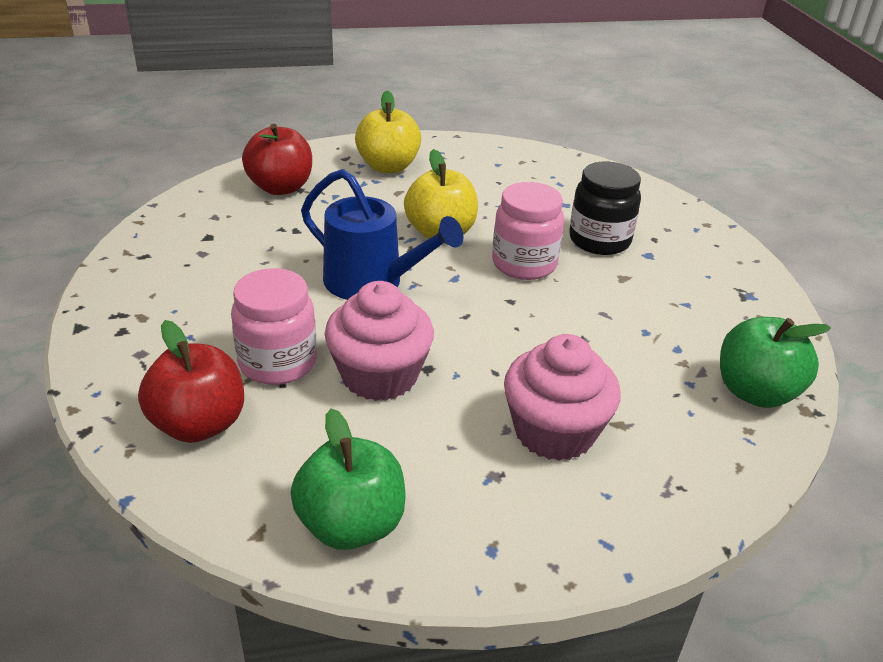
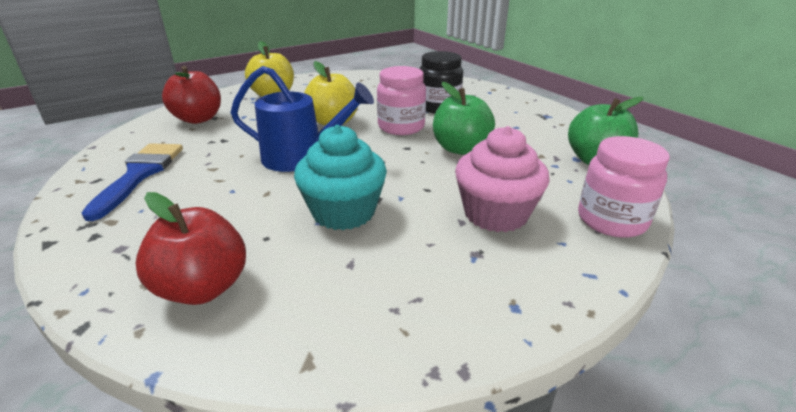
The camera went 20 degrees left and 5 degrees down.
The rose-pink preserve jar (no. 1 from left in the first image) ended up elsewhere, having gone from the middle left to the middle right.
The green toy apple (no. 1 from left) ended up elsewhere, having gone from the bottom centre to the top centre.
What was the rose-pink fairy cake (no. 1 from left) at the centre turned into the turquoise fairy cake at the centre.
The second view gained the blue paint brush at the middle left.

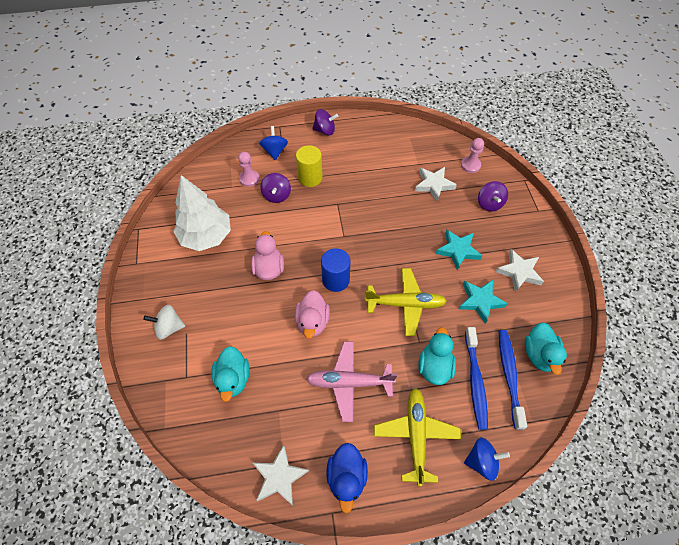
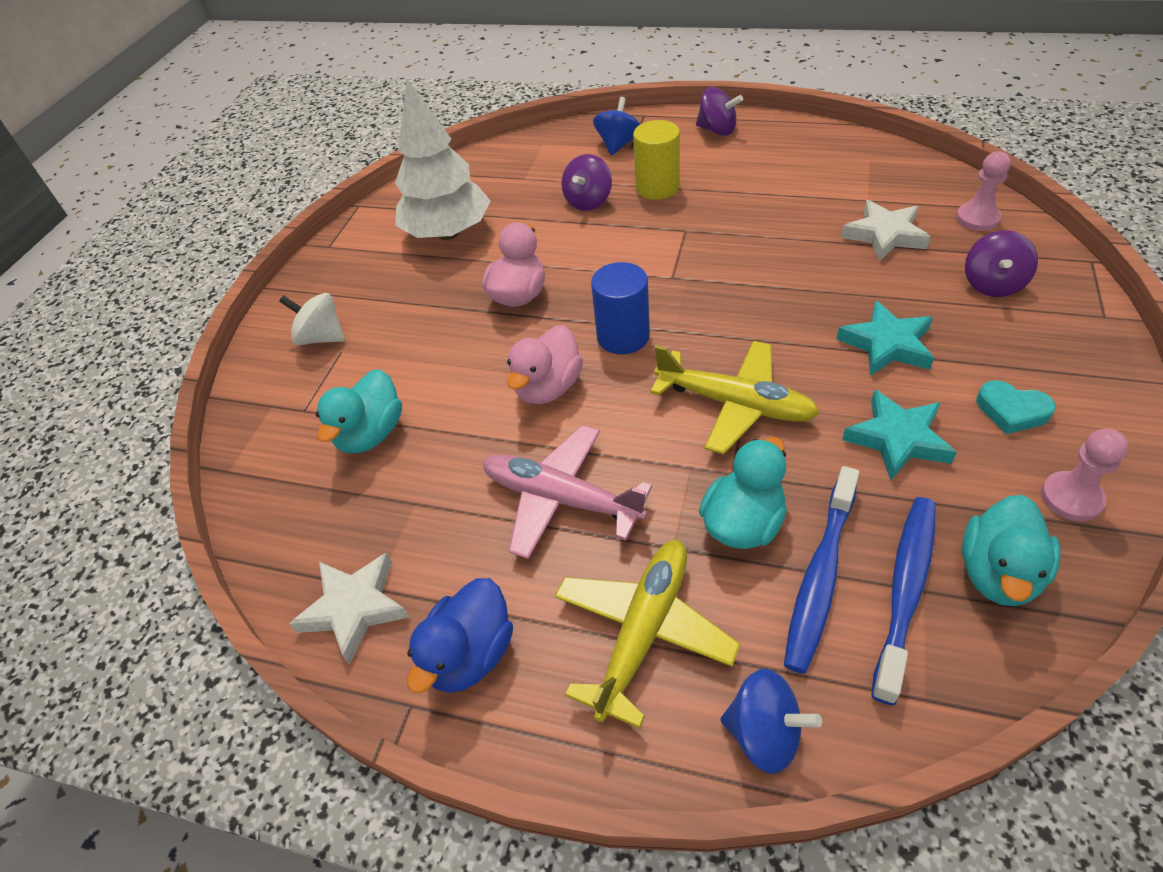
The camera went 30 degrees right and 10 degrees down.
The rose-pink chess pawn (no. 1 from left in the first image) ended up elsewhere, having gone from the top centre to the middle right.
Where the pure white five-pointed star (no. 3 from left) stood at the middle right, the turquoise love heart came to stand at the middle right.

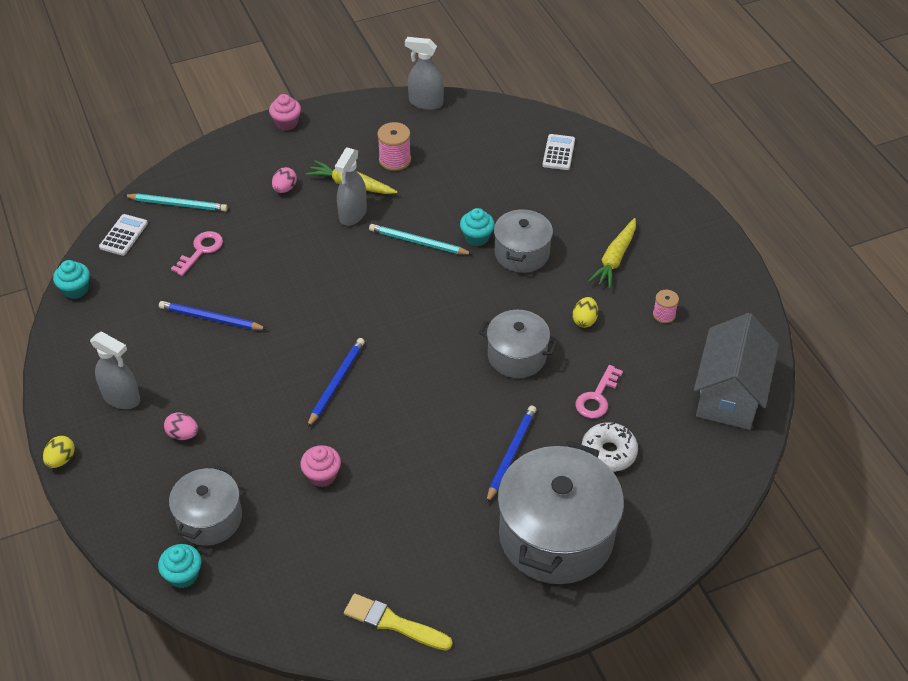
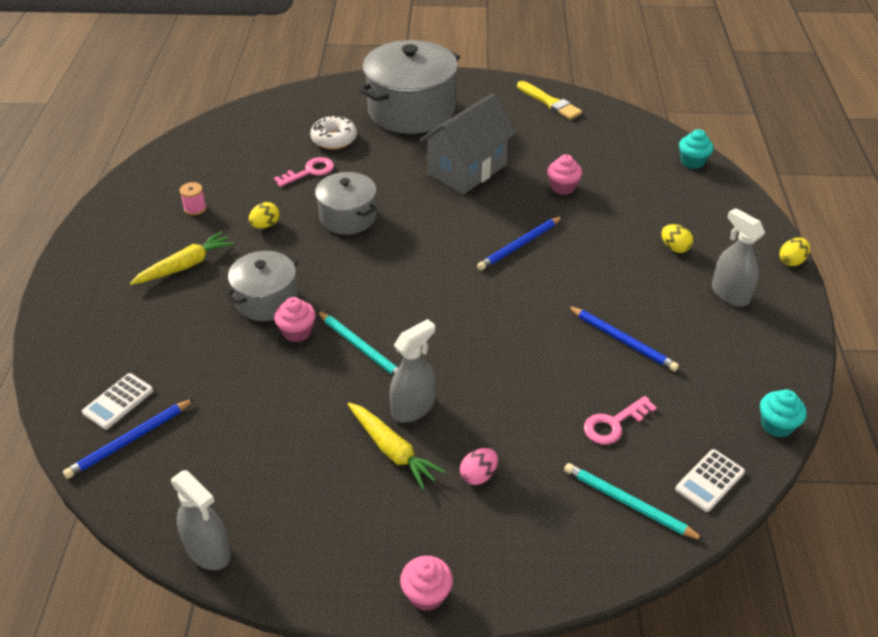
The camera went 155 degrees left and 5 degrees down.
What was the rose-pink egg (no. 1 from left) at the middle left turned into the golden egg (no. 2 from left) at the middle right.
The second view lost the grey cooking pot (no. 1 from left) at the bottom left.
The second view lost the rose-pink reel of thread (no. 1 from left) at the top centre.
What was the turquoise fairy cake (no. 3 from left) at the centre turned into the rose-pink fairy cake (no. 1 from left) at the centre.
The blue lead pencil (no. 3 from left in the first image) ended up elsewhere, having gone from the bottom centre to the bottom left.
The grey house ended up elsewhere, having gone from the middle right to the top centre.

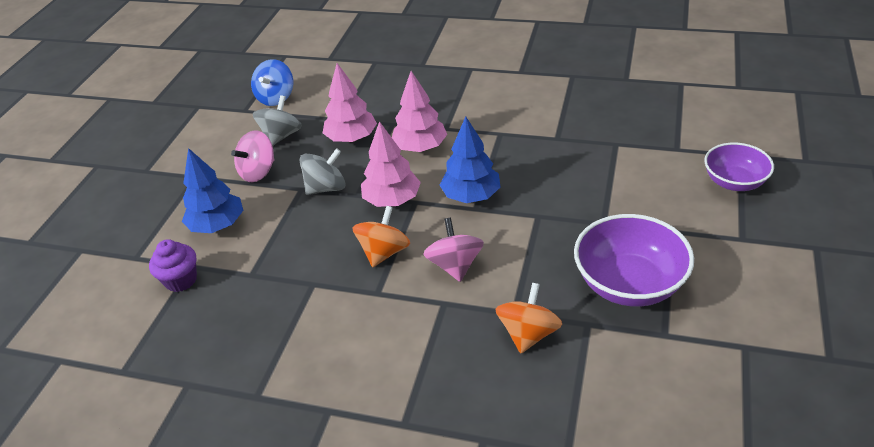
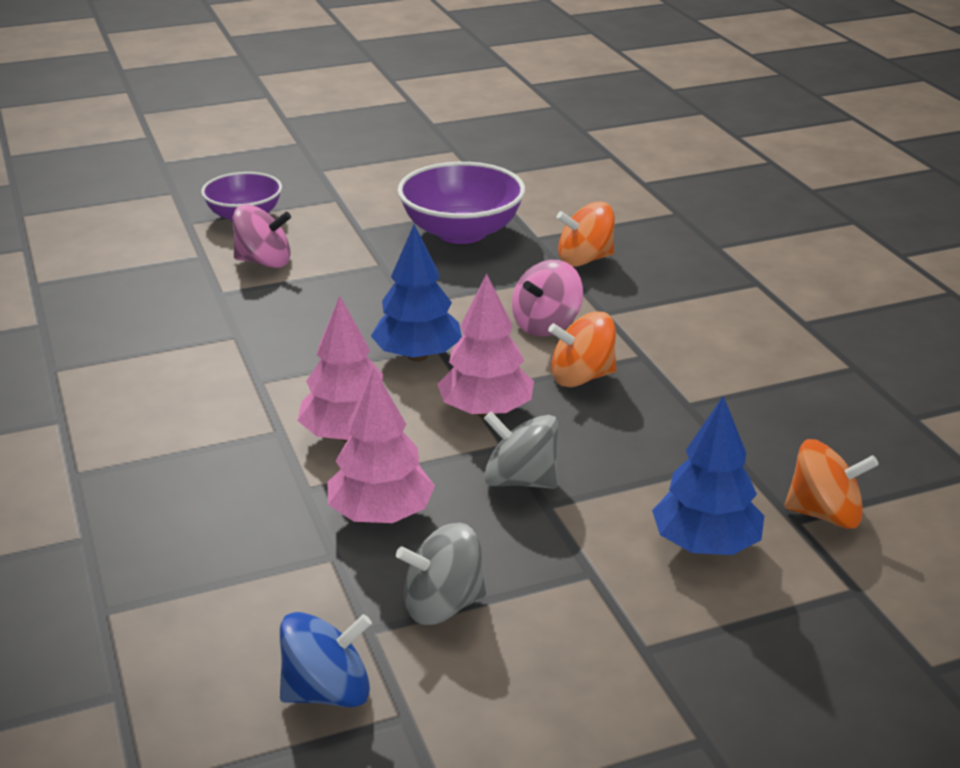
The camera went 130 degrees left and 10 degrees down.
Where the violet fairy cake stood at the middle left, the bright orange spinning top (no. 3 from left) came to stand at the middle right.
The rose-pink spinning top (no. 1 from left) ended up elsewhere, having gone from the middle left to the top left.

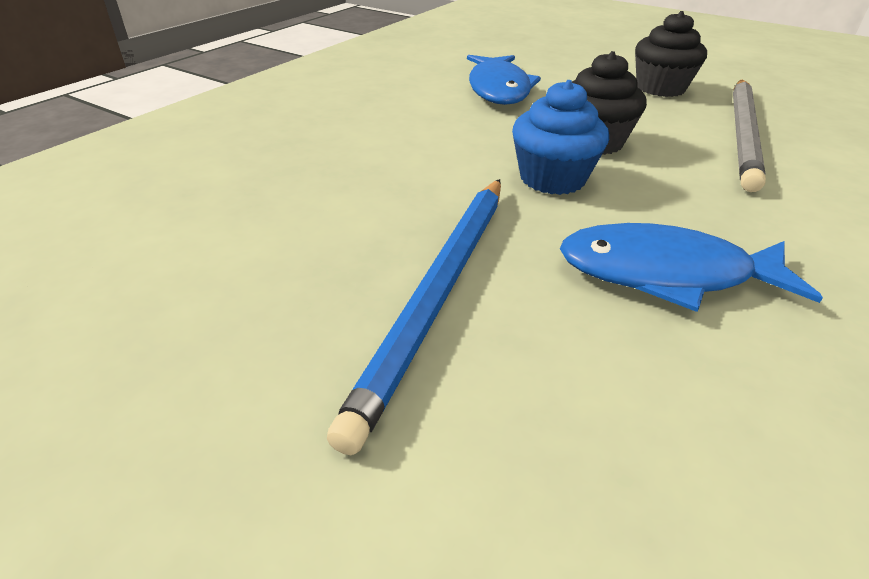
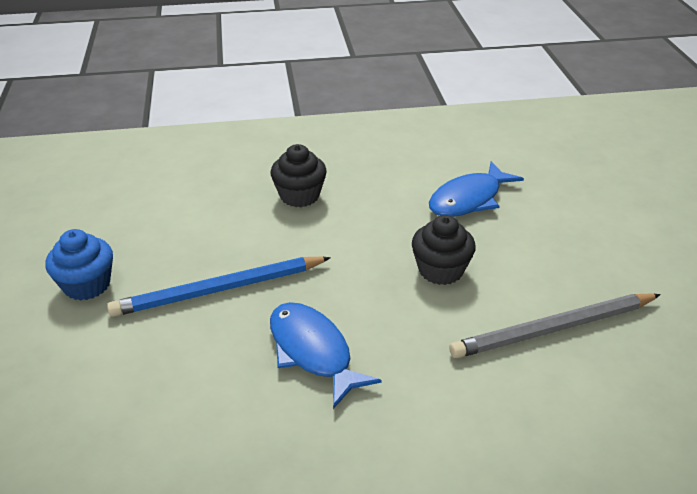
The camera went 50 degrees right and 0 degrees up.
The blue fairy cake ended up elsewhere, having gone from the top centre to the middle left.
The jet-black fairy cake (no. 2 from left in the first image) ended up elsewhere, having gone from the top right to the centre.

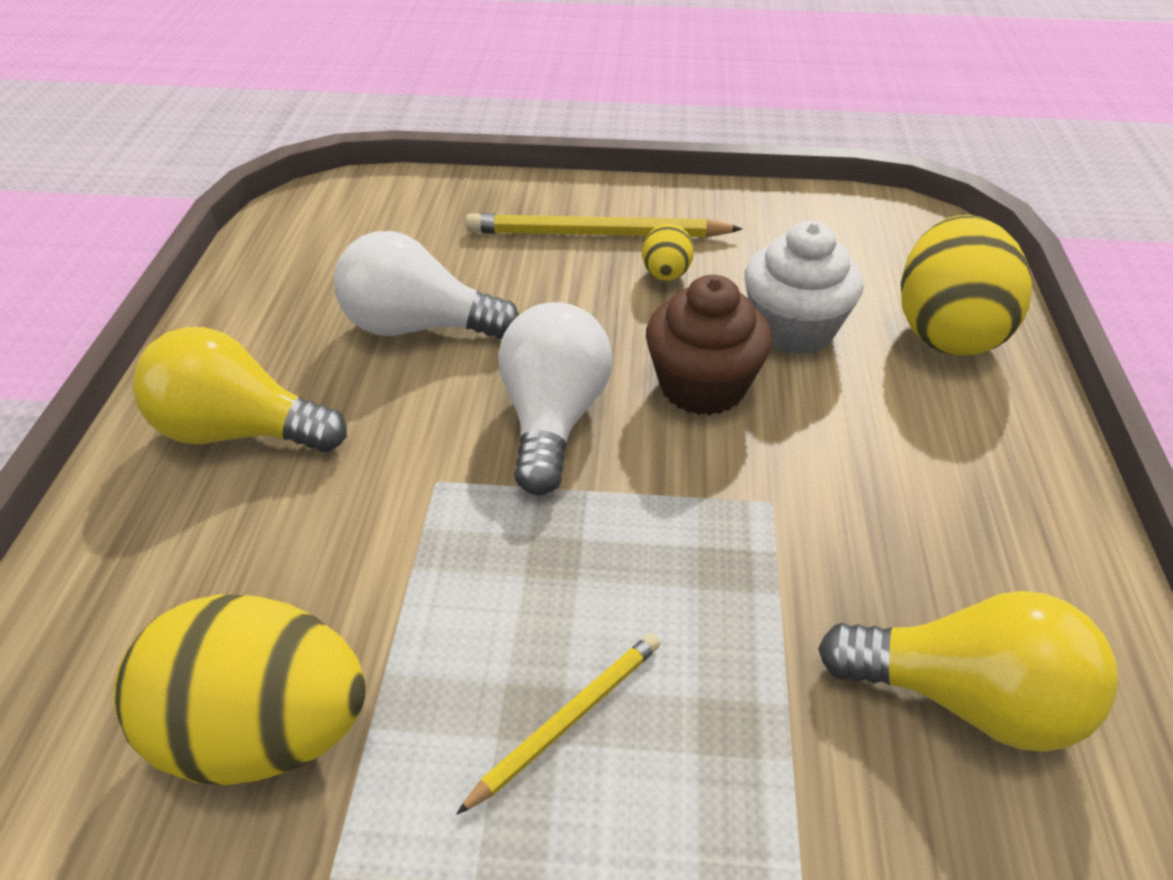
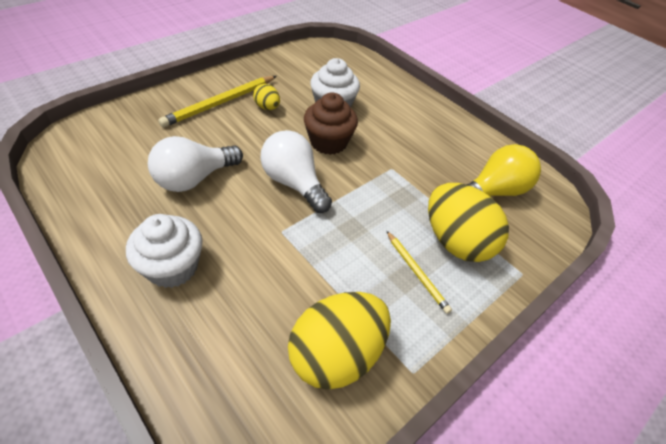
The camera went 50 degrees left and 5 degrees up.
Where the golden bulb (no. 1 from left) stood at the middle left, the pure white fairy cake (no. 1 from left) came to stand at the middle left.
The golden lead pencil (no. 1 from left in the first image) at the bottom centre ended up facing another way, 150 degrees clockwise from before.
The golden egg (no. 3 from left) ended up elsewhere, having gone from the top right to the middle right.

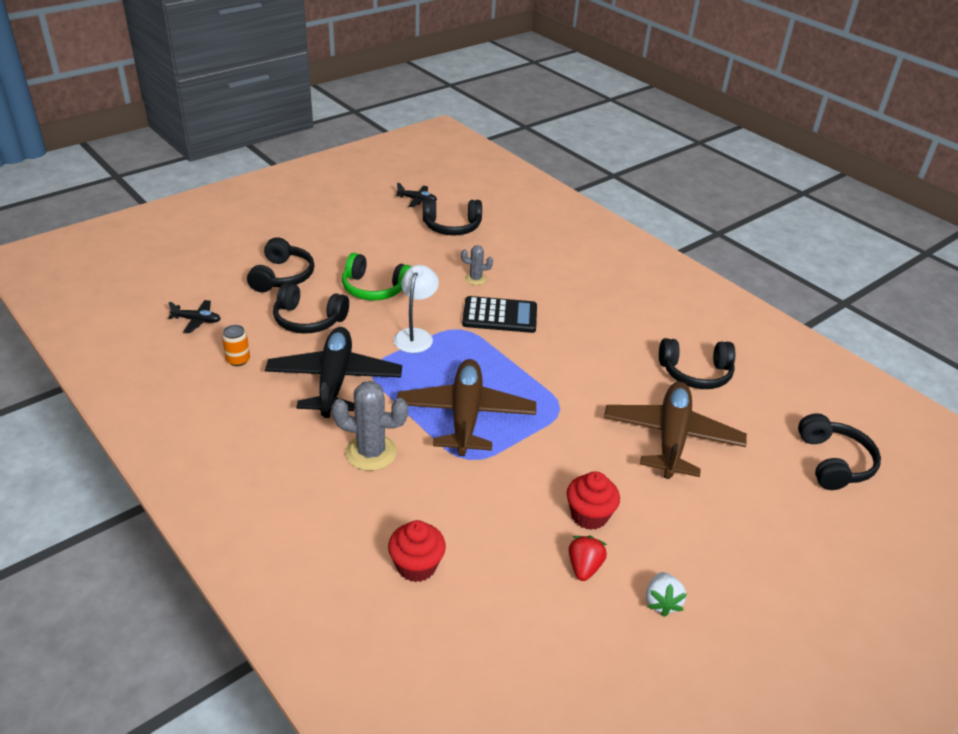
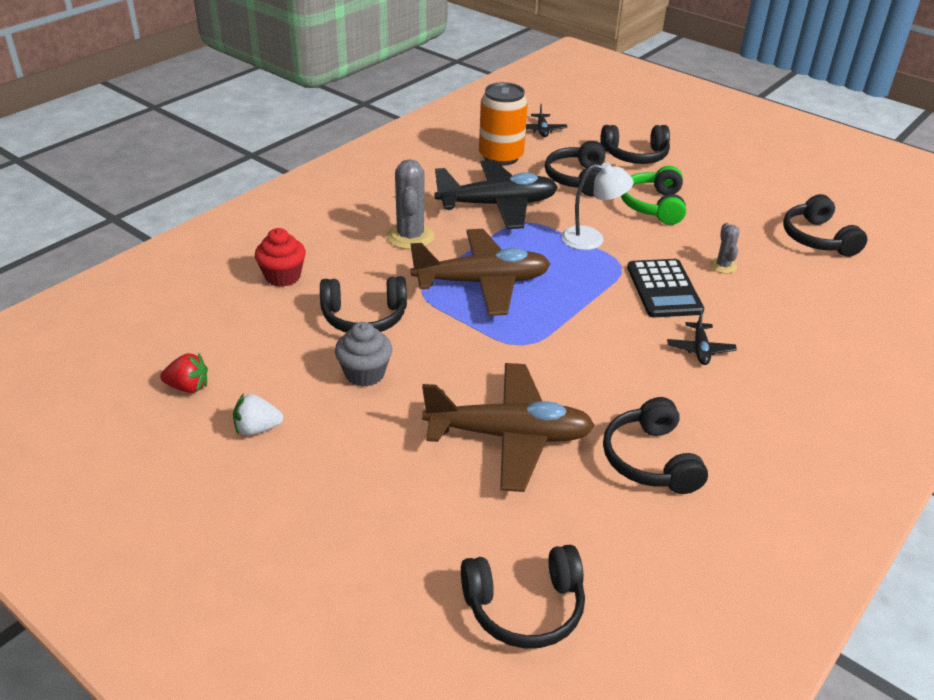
The camera went 80 degrees right and 0 degrees up.
The size of the bright orange tin at the middle left changed by a factor of 2.09.
The jet-black toy plane (no. 3 from left) ended up elsewhere, having gone from the top centre to the middle right.
What was the scarlet fairy cake (no. 2 from left) at the bottom centre turned into the grey fairy cake at the centre.
The scarlet strawberry ended up elsewhere, having gone from the bottom centre to the middle left.
The second view gained the jet-black headset (no. 1 from left) at the centre.

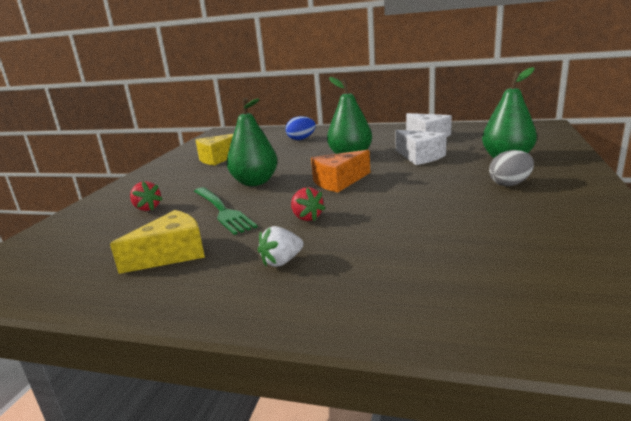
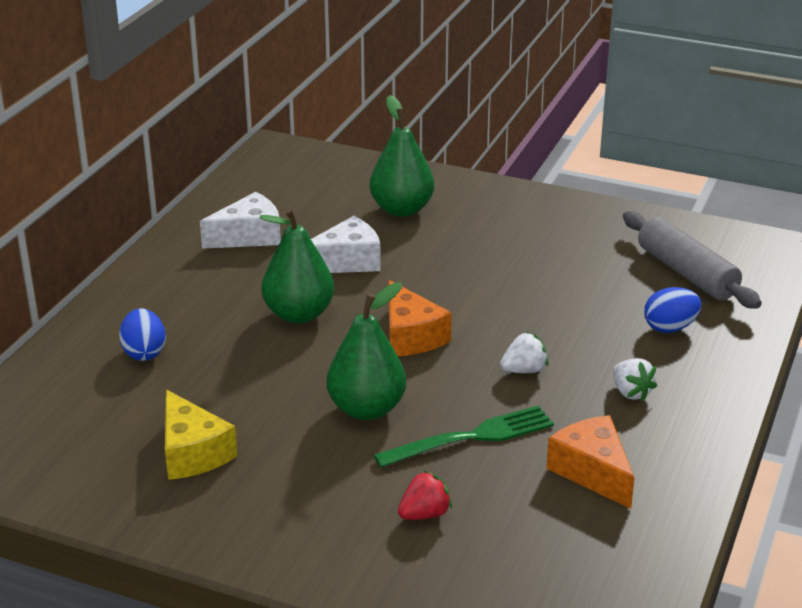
The camera went 85 degrees left and 10 degrees up.
What was the golden cheese wedge (no. 1 from left) at the middle left turned into the bright orange cheese wedge (no. 2 from left) at the bottom right.
What was the scarlet strawberry (no. 2 from left) at the centre turned into the pure white strawberry (no. 1 from left) at the centre.
The second view lost the grey egg at the middle right.
The second view gained the grey rolling pin at the middle right.
The second view gained the blue egg (no. 2 from left) at the middle right.

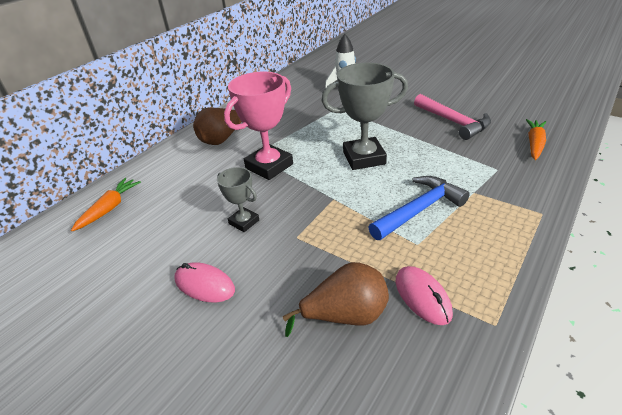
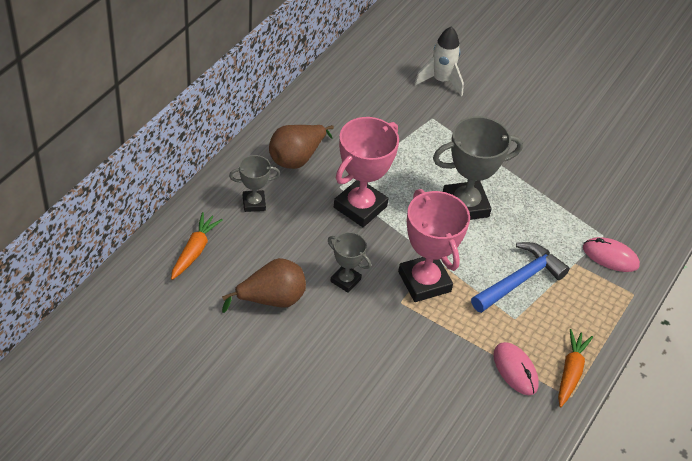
The camera went 10 degrees left and 10 degrees up.
The rose-pink mouse (no. 1 from left in the first image) ended up elsewhere, having gone from the bottom left to the middle right.
The brown pear (no. 2 from left in the first image) ended up elsewhere, having gone from the bottom centre to the centre.
The second view lost the rose-pink claw hammer at the top right.
The bright orange carrot (no. 2 from left) ended up elsewhere, having gone from the middle right to the bottom right.
The second view gained the grey award cup (no. 1 from left) at the centre.
The second view gained the rose-pink award cup (no. 2 from left) at the centre.

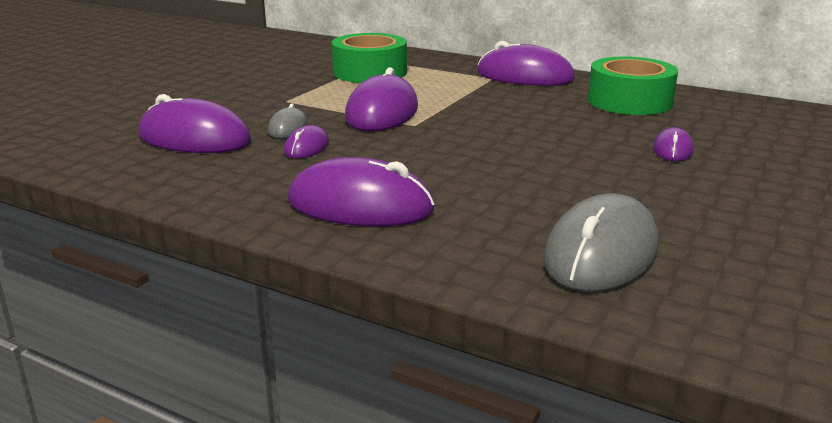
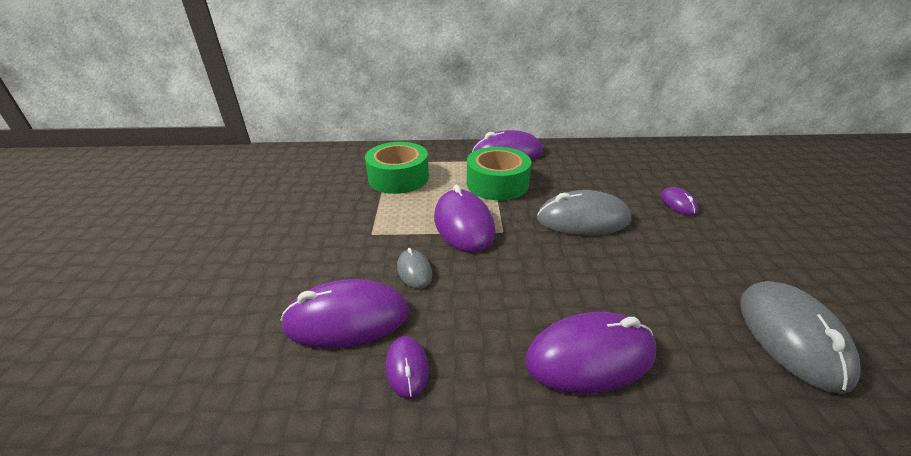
The camera went 30 degrees left and 10 degrees up.
The violet mouse (no. 2 from left) ended up elsewhere, having gone from the centre to the bottom centre.
The green sticky tape (no. 2 from left) ended up elsewhere, having gone from the top right to the centre.
The second view gained the grey mouse (no. 2 from left) at the centre.

